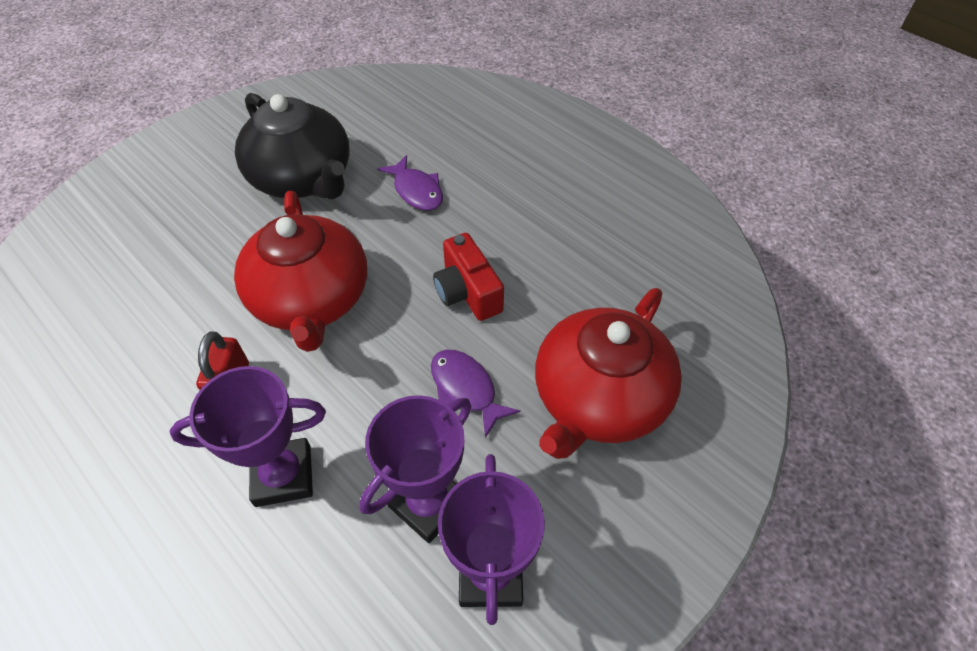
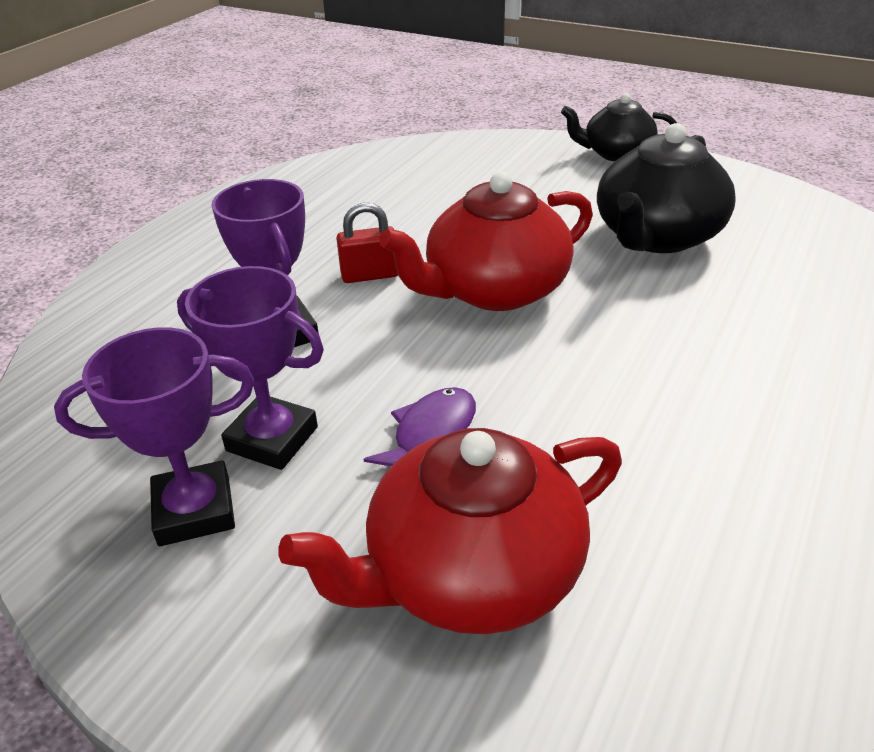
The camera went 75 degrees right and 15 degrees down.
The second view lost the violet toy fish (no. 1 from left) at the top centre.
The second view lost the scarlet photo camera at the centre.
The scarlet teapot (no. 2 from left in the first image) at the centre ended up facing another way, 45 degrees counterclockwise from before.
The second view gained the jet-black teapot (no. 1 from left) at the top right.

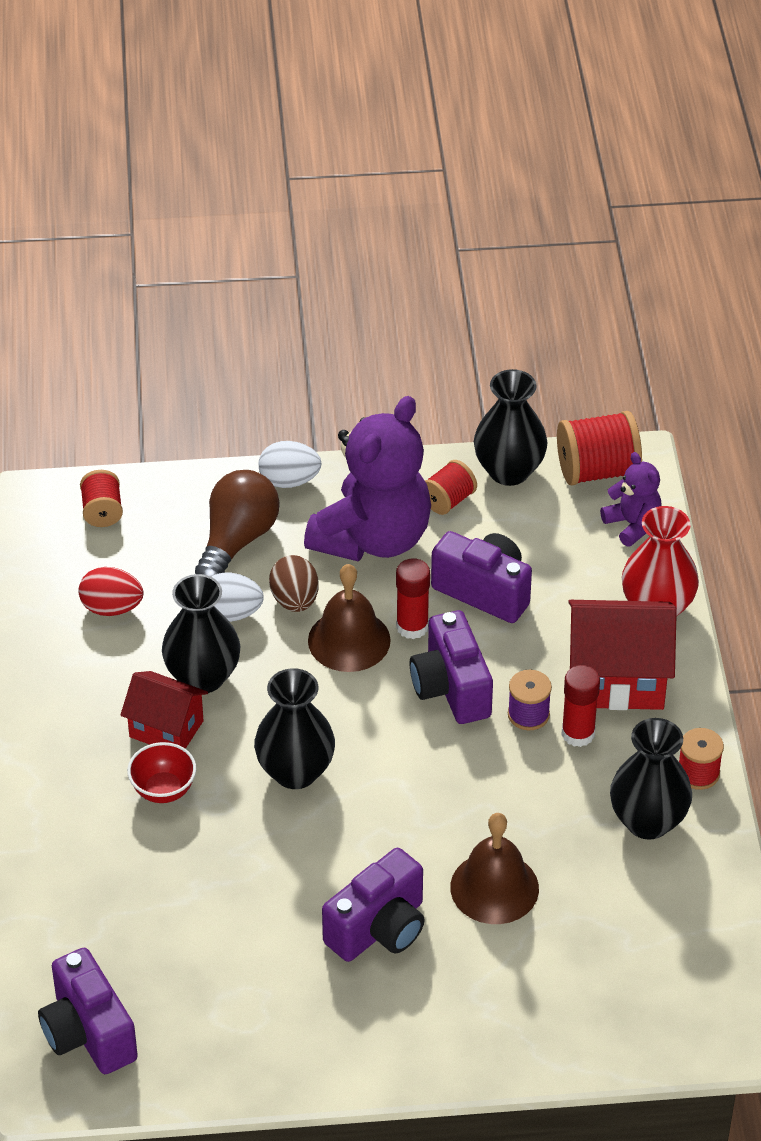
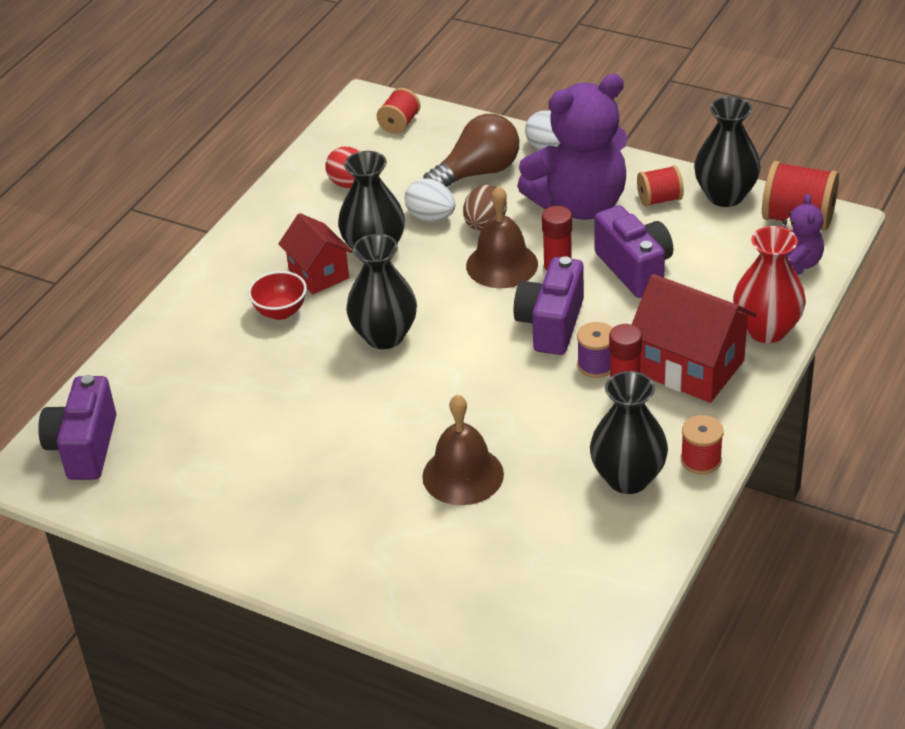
The camera went 35 degrees right and 5 degrees down.
The second view lost the violet photo camera (no. 2 from left) at the bottom centre.

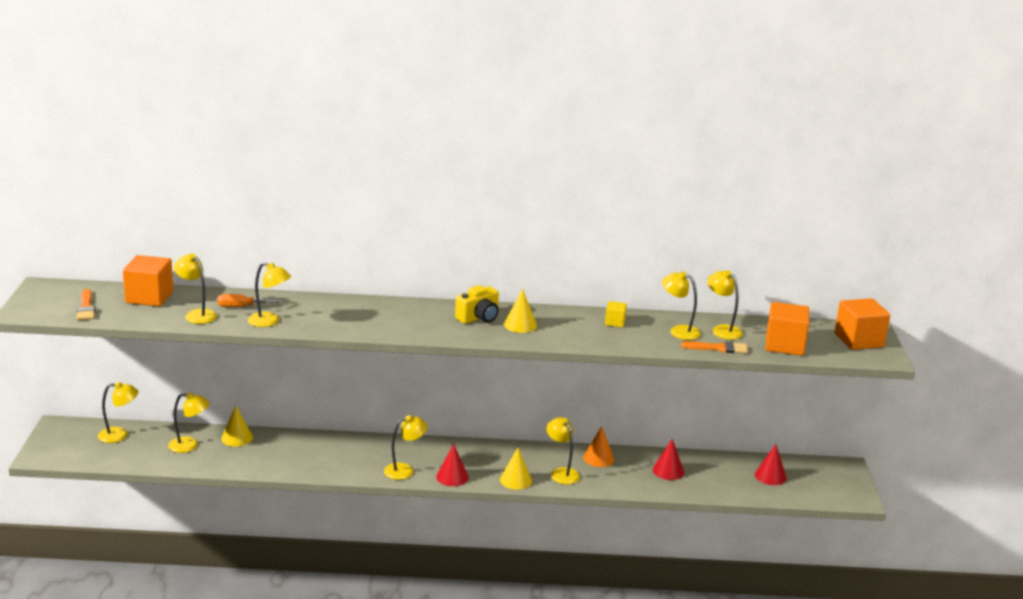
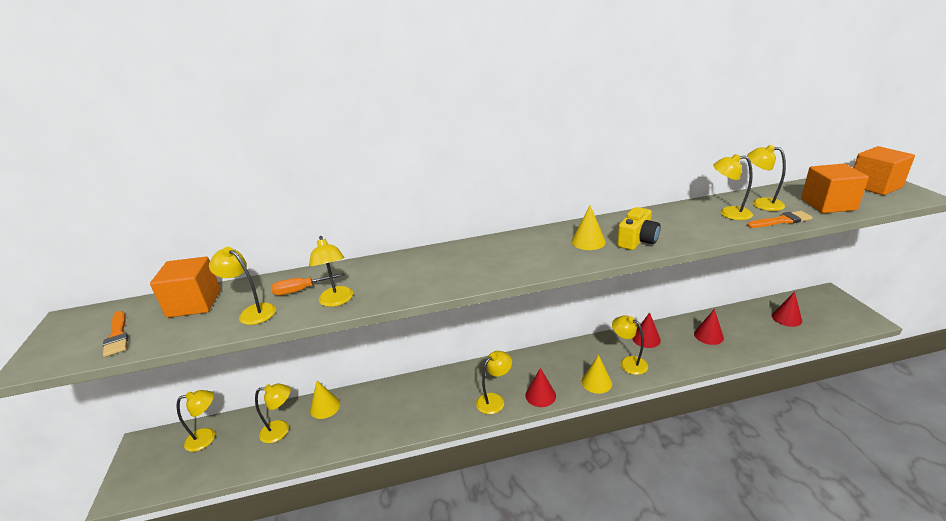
The camera went 10 degrees left and 5 degrees up.
The golden lamp (no. 4 from left) at the middle left ended up facing another way, 60 degrees clockwise from before.
The golden photo camera ended up elsewhere, having gone from the centre to the middle right.
What was the bright orange solid cone at the bottom centre turned into the scarlet solid cone (no. 2 from left) at the middle right.
The second view lost the golden solid cube at the centre.

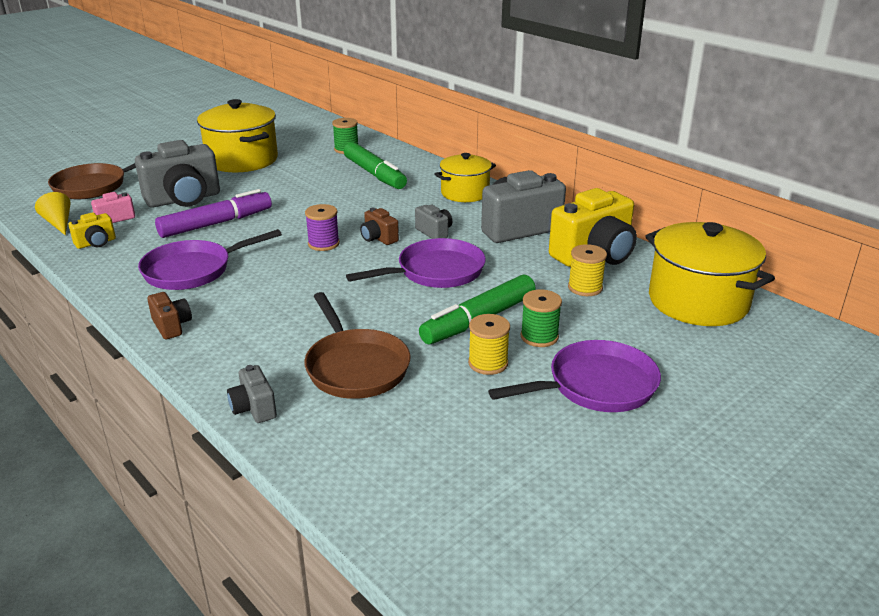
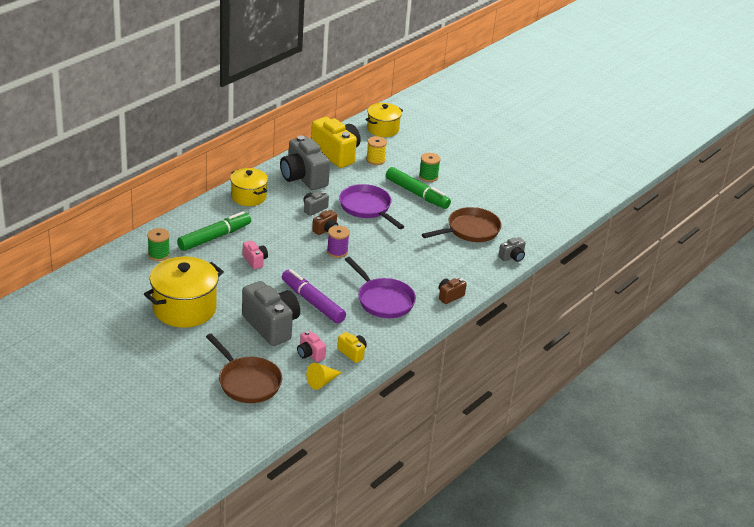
The camera went 100 degrees left and 5 degrees up.
The second view lost the golden reel of thread (no. 1 from left) at the centre.
The second view lost the violet frying pan (no. 3 from left) at the centre.
The size of the golden cooking pot (no. 3 from left) at the middle right changed by a factor of 0.63.
The second view gained the rose-pink photo camera (no. 1 from left) at the centre.

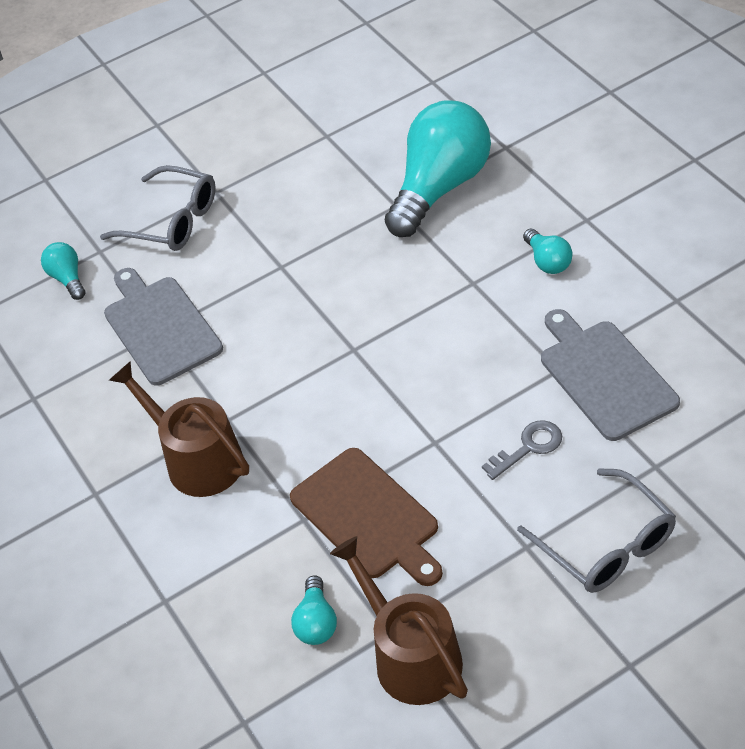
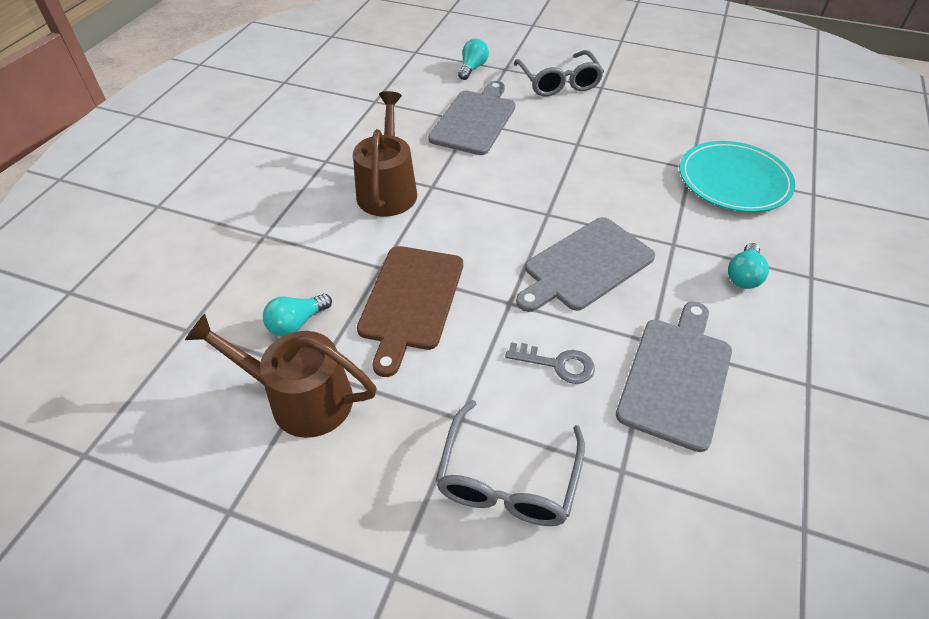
The camera went 45 degrees right and 0 degrees up.
The brown sprinkling can (no. 2 from left in the first image) at the bottom centre ended up facing another way, 90 degrees counterclockwise from before.
Where the turquoise bulb (no. 3 from left) stood at the top centre, the turquoise plate came to stand at the top right.
The second view gained the grey bread board (no. 2 from left) at the centre.

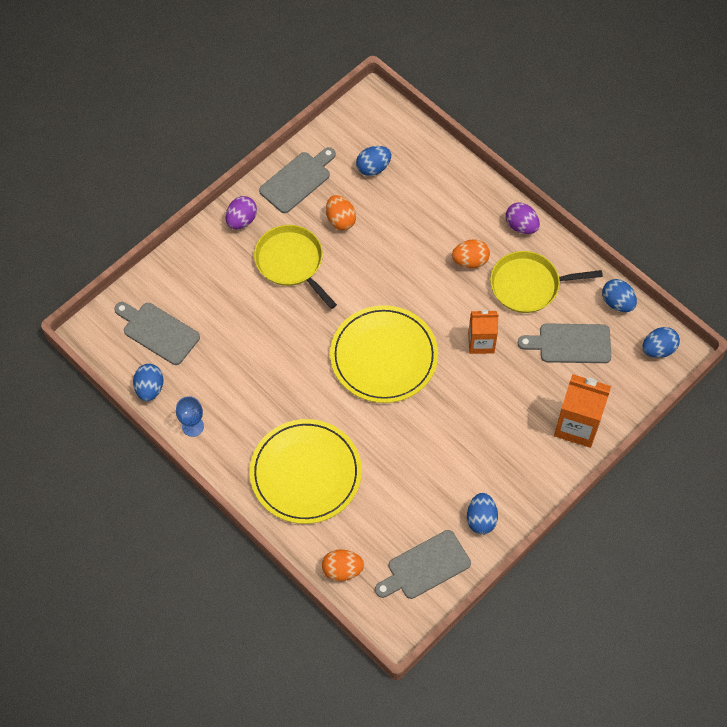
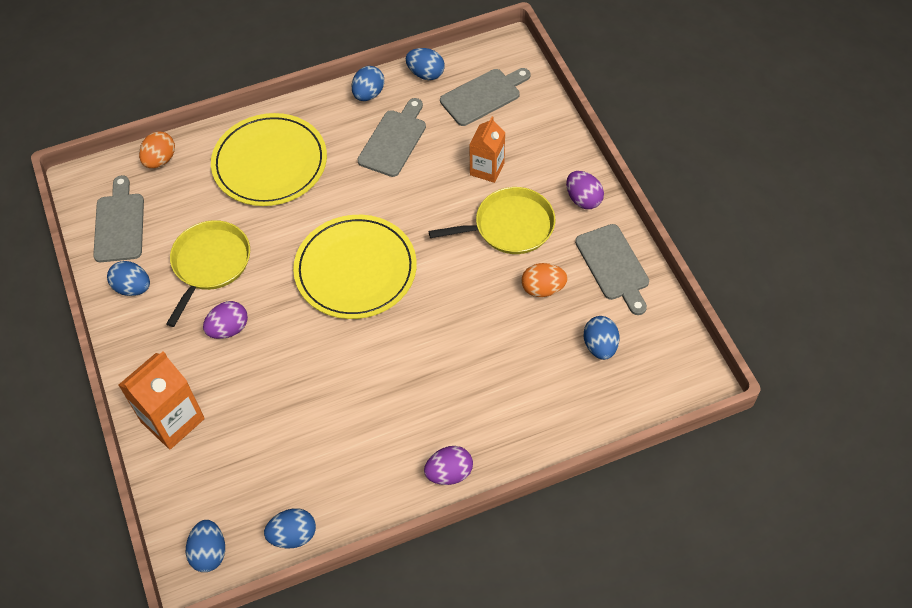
The camera went 115 degrees right and 5 degrees down.
Where the blue goblet stood at the middle left, the blue egg (no. 4 from left) came to stand at the top centre.
The second view lost the bright orange egg (no. 3 from left) at the centre.
The bright orange carton (no. 1 from left in the first image) ended up elsewhere, having gone from the centre to the top centre.
The golden frying pan (no. 2 from left in the first image) ended up elsewhere, having gone from the middle right to the middle left.
The grey bread board (no. 4 from left in the first image) ended up elsewhere, having gone from the middle right to the top centre.
The second view gained the violet egg (no. 1 from left) at the middle left.

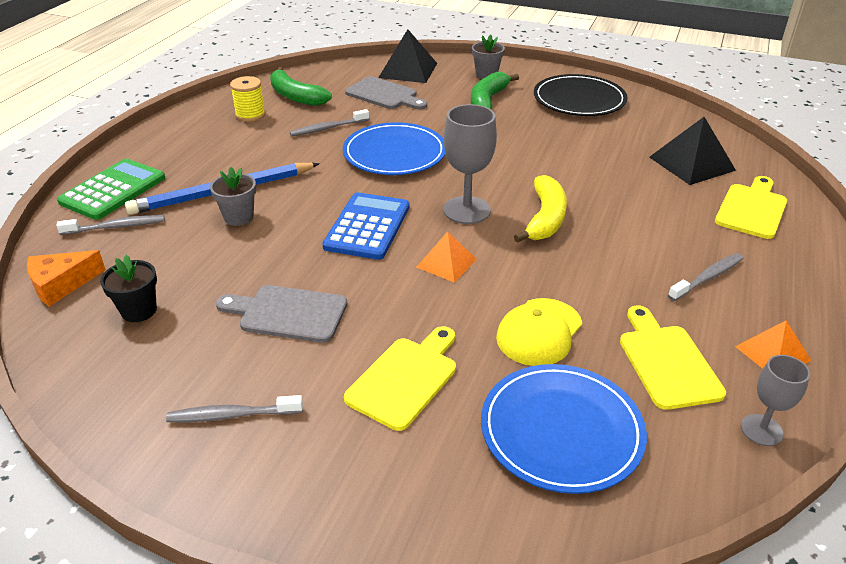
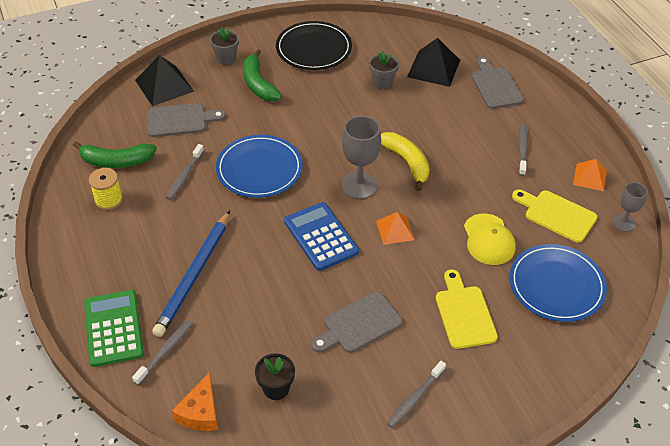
The camera went 45 degrees left and 10 degrees up.
The grey plant pot (no. 1 from left in the first image) ended up elsewhere, having gone from the middle left to the top centre.
What was the golden bread board (no. 3 from left) at the middle right turned into the grey bread board (no. 3 from left) at the top right.

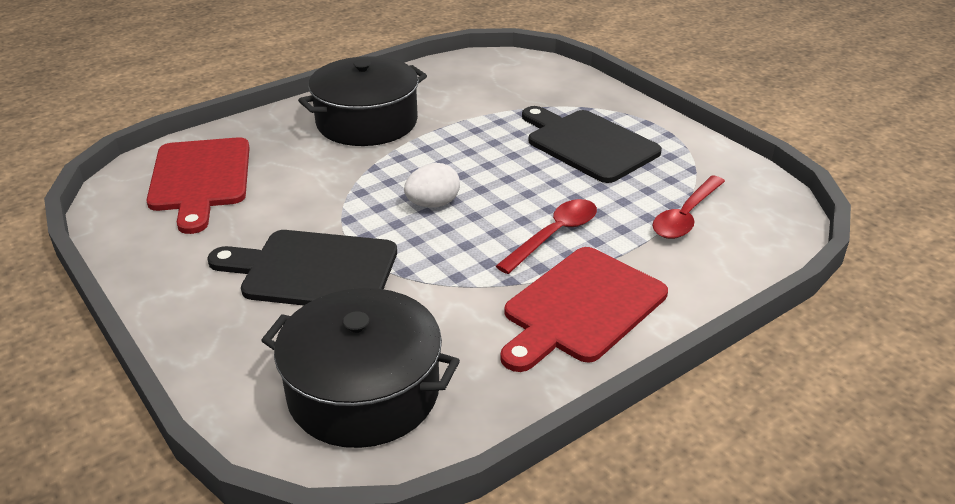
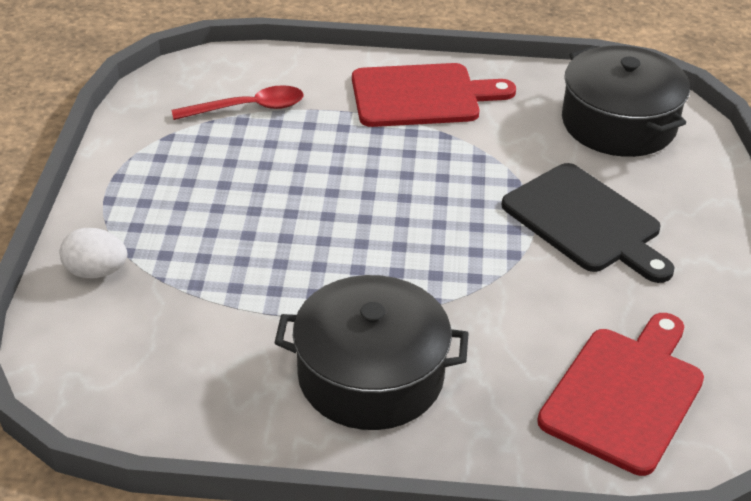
The camera went 140 degrees left and 5 degrees up.
The pure white egg ended up elsewhere, having gone from the centre to the middle left.
The second view lost the scarlet tablespoon (no. 1 from left) at the centre.
The second view lost the jet-black bread board (no. 2 from left) at the top centre.

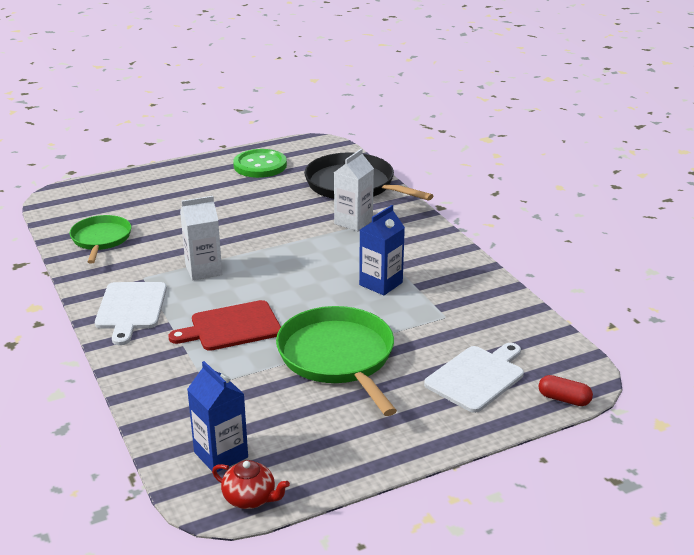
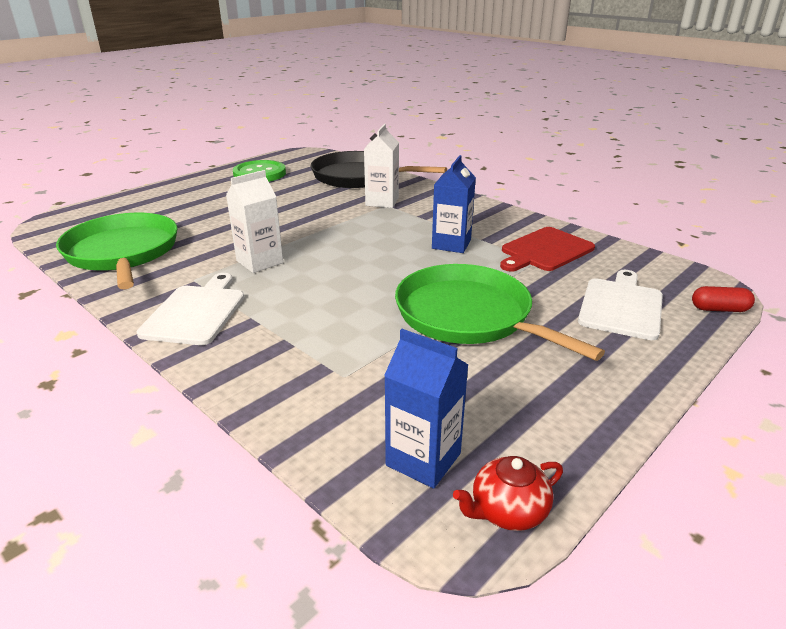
The camera went 20 degrees left and 0 degrees up.
The size of the green frying pan (no. 1 from left) at the middle left changed by a factor of 1.62.
The pure white bread board (no. 1 from left) at the middle left ended up facing another way, 150 degrees counterclockwise from before.
The scarlet bread board ended up elsewhere, having gone from the middle left to the middle right.
The scarlet teapot at the bottom centre ended up facing another way, 150 degrees clockwise from before.

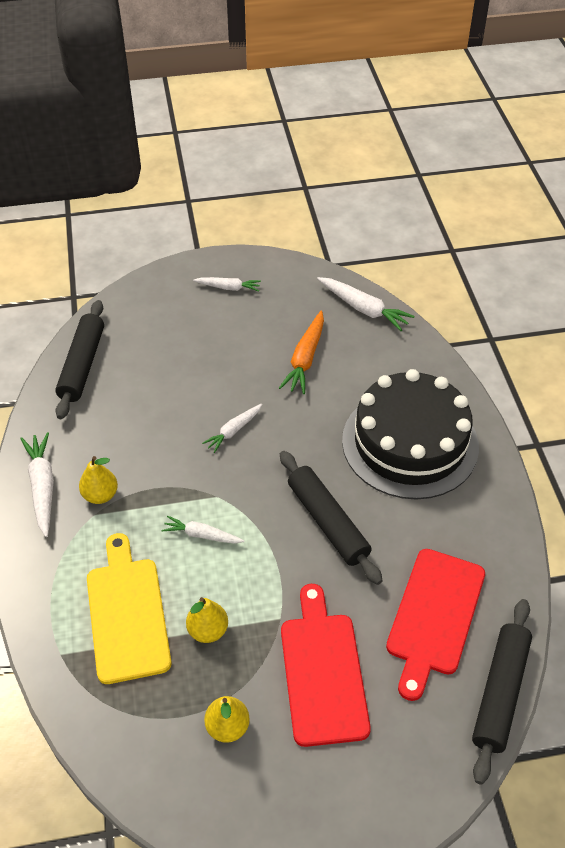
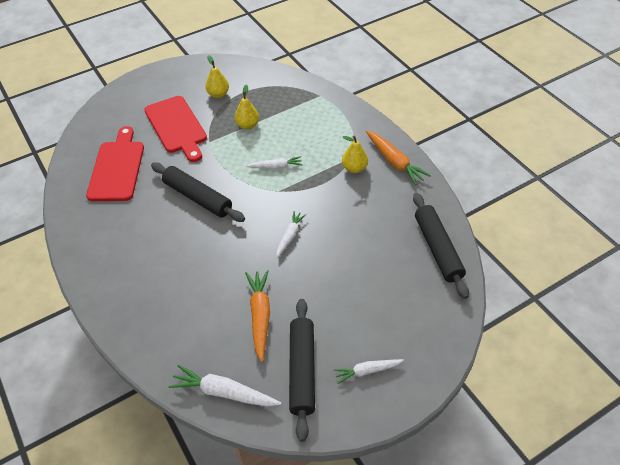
The camera went 160 degrees right and 0 degrees up.
What was the pure white carrot (no. 1 from left) at the middle left turned into the bright orange carrot (no. 2 from left) at the centre.
The second view lost the golden bread board at the bottom left.
The second view lost the jet-black layer cake at the middle right.
The jet-black rolling pin (no. 3 from left in the first image) ended up elsewhere, having gone from the bottom right to the bottom centre.

